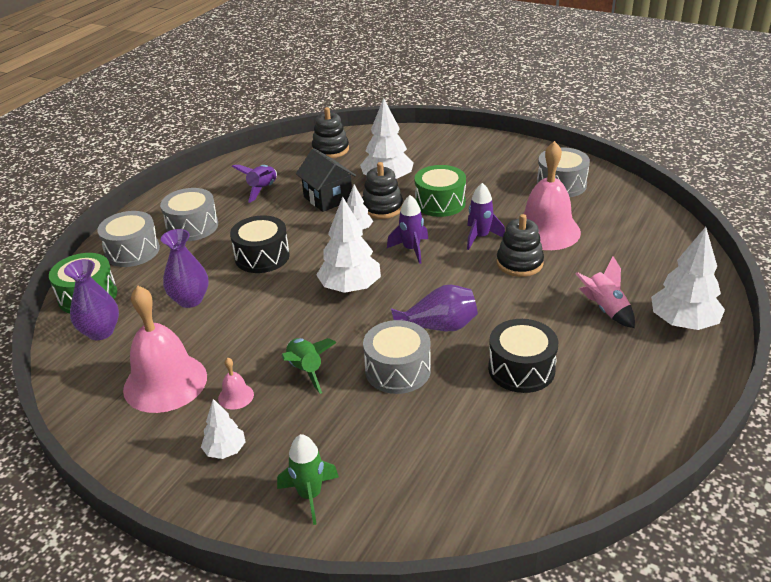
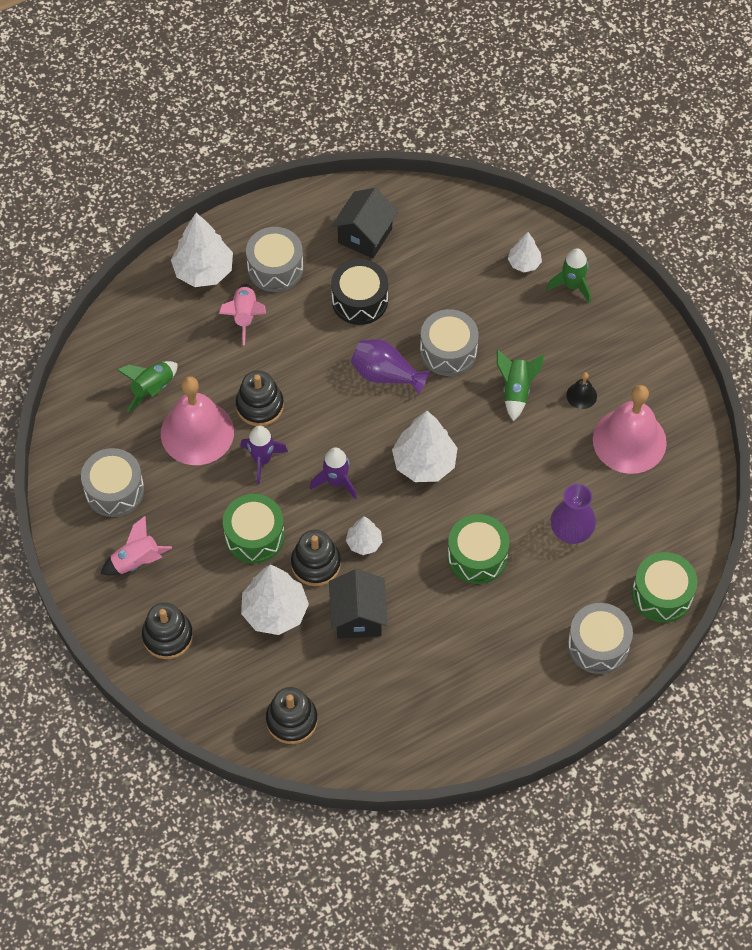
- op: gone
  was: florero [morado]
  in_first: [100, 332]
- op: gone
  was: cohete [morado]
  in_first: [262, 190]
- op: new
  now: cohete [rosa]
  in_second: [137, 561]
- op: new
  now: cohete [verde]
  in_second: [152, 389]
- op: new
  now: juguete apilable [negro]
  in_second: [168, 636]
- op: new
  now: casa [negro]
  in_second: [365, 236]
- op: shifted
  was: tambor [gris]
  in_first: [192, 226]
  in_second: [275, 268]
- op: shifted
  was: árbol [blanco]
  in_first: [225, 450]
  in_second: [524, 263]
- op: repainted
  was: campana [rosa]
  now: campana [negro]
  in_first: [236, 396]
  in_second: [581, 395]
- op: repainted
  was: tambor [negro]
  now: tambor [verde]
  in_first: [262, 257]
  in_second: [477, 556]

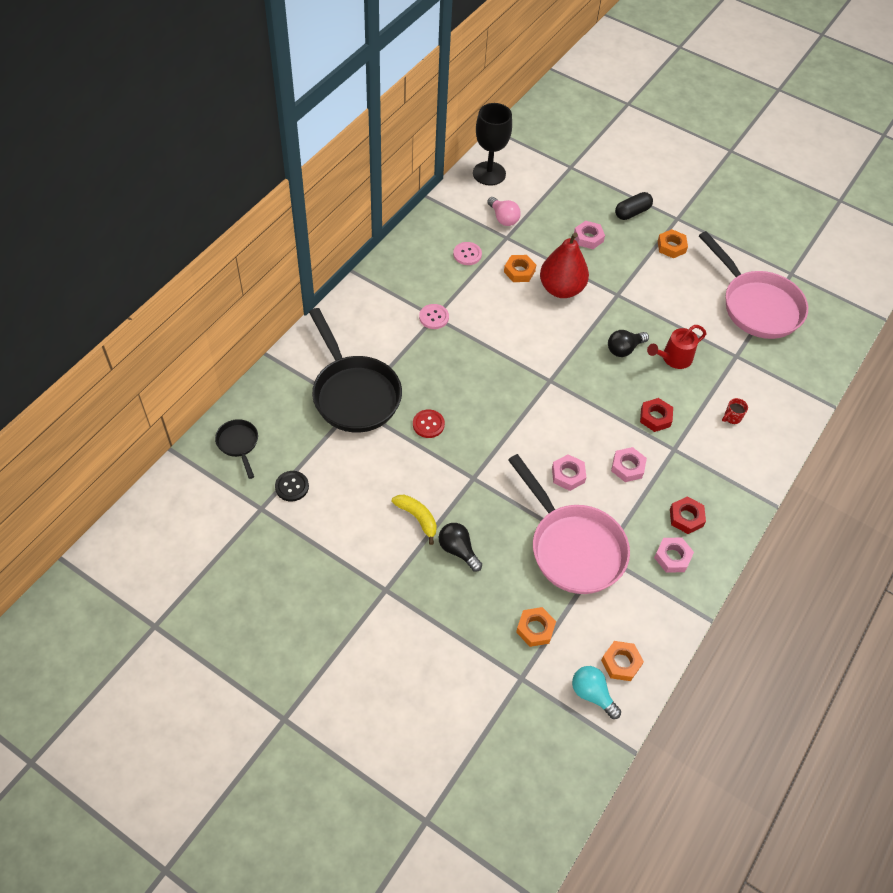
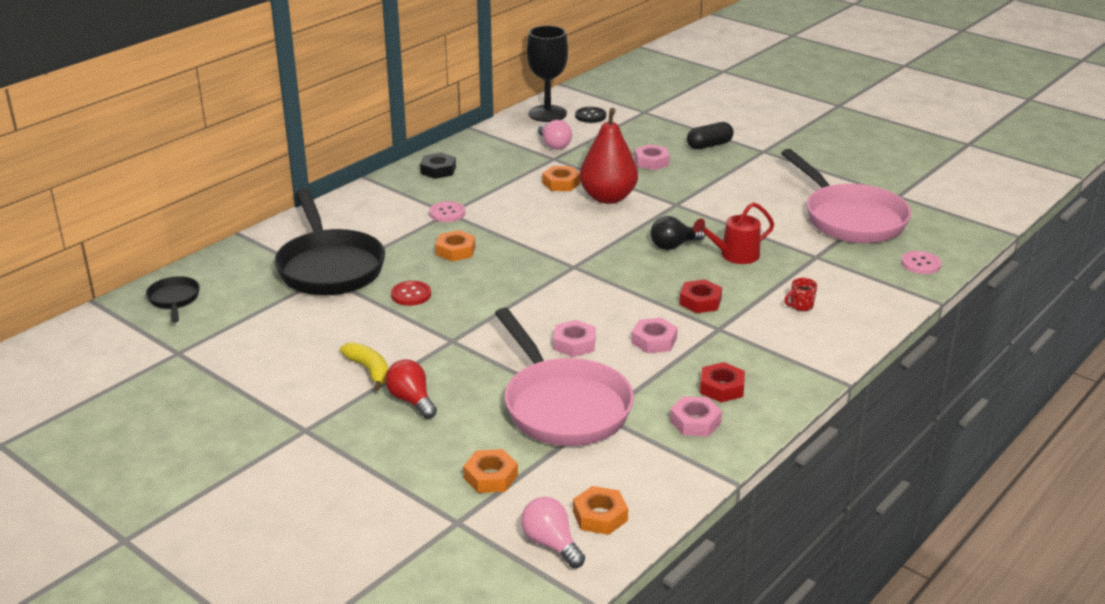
- op: new
  now: tuerca [negro]
  in_second: [438, 170]
- op: shifted
  was: botón [negro]
  in_first: [292, 487]
  in_second: [590, 116]
- op: shifted
  was: botón [rosa]
  in_first: [467, 254]
  in_second: [920, 264]
- op: shifted
  was: tuerca [naranja]
  in_first: [671, 246]
  in_second: [455, 250]
- op: repainted
  was: bombilla [negro]
  now: bombilla [rojo]
  in_first: [458, 550]
  in_second: [411, 400]
- op: repainted
  was: bombilla [turquesa]
  now: bombilla [rosa]
  in_first: [592, 694]
  in_second: [551, 544]

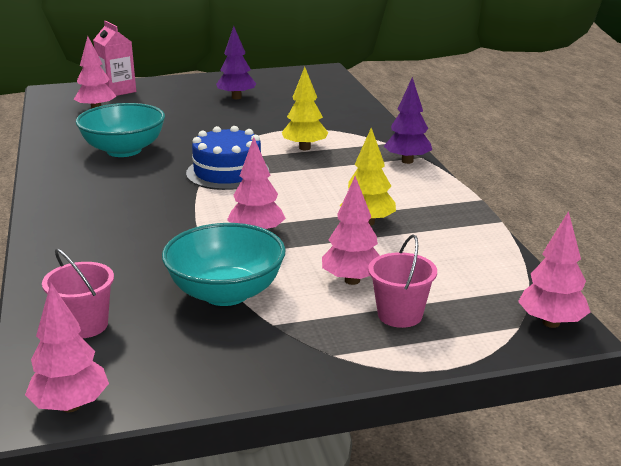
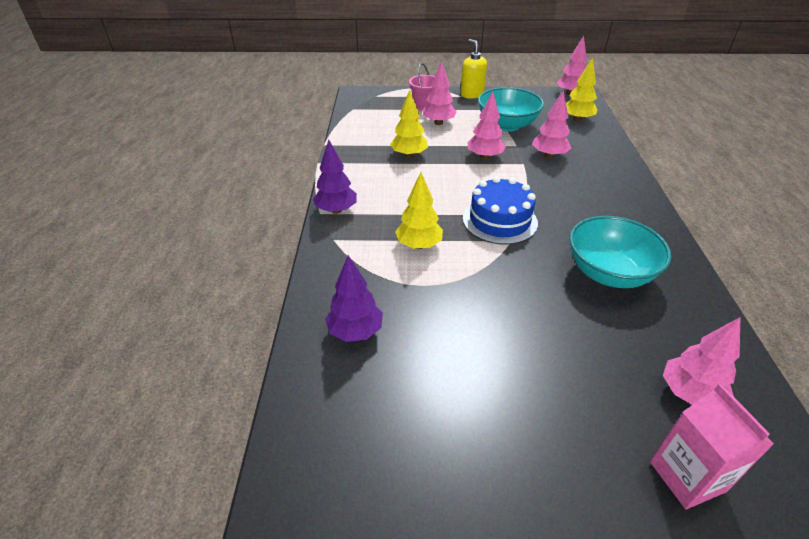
- op: new
  now: dispensador de jabón [amarillo]
  in_second: [471, 94]
- op: shifted
  was: árbol [morado]
  in_first: [236, 97]
  in_second: [355, 332]
- op: shifted
  was: árbol [rosa]
  in_first: [551, 323]
  in_second: [549, 155]
- op: swapped
  was: balde [rosa]
  now: árbol [amarillo]
  in_first: [84, 325]
  in_second: [577, 119]

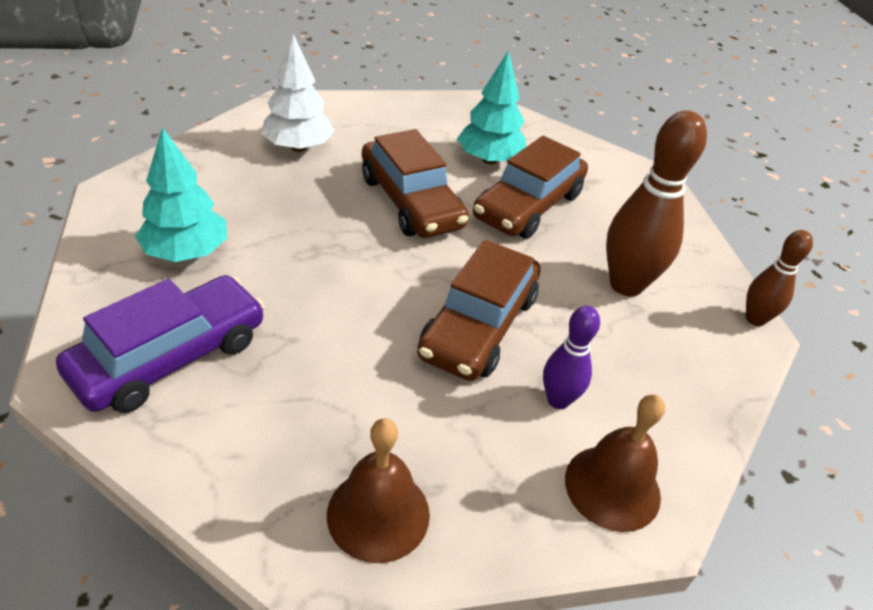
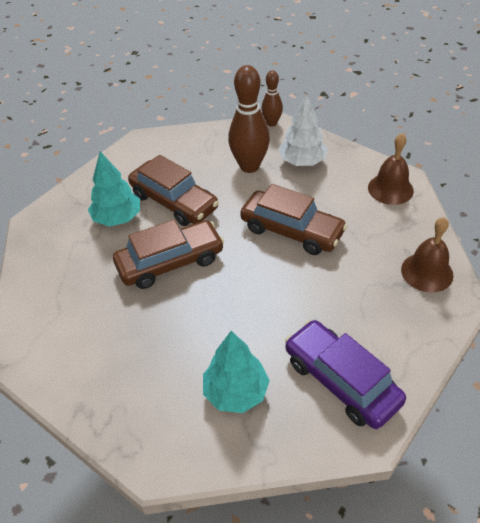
- op: gone
  was: bolo [morado]
  in_first: [558, 400]
- op: shifted
  was: árbol [blanco]
  in_first: [298, 147]
  in_second: [302, 161]

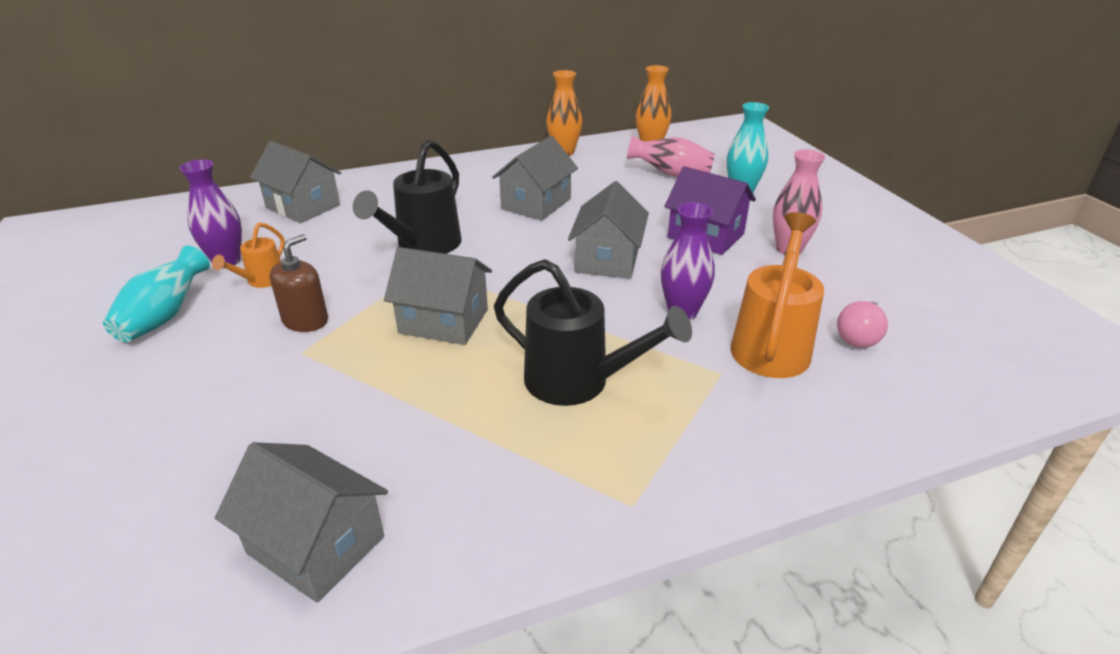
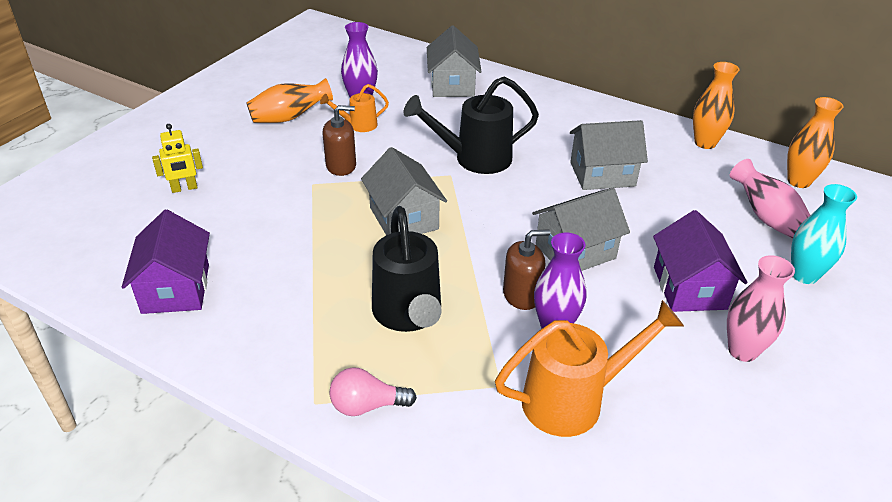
- op: new
  now: robot [amarillo]
  in_second: [184, 188]
- op: new
  now: dispensador de jabón [marrón]
  in_second: [521, 295]
- op: shifted
  was: bombilla [rosa]
  in_first: [859, 337]
  in_second: [367, 405]
- op: repainted
  was: florero [turquesa]
  now: florero [naranja]
  in_first: [164, 316]
  in_second: [289, 117]
- op: repainted
  was: casa [gris]
  now: casa [morado]
  in_first: [316, 545]
  in_second: [176, 288]

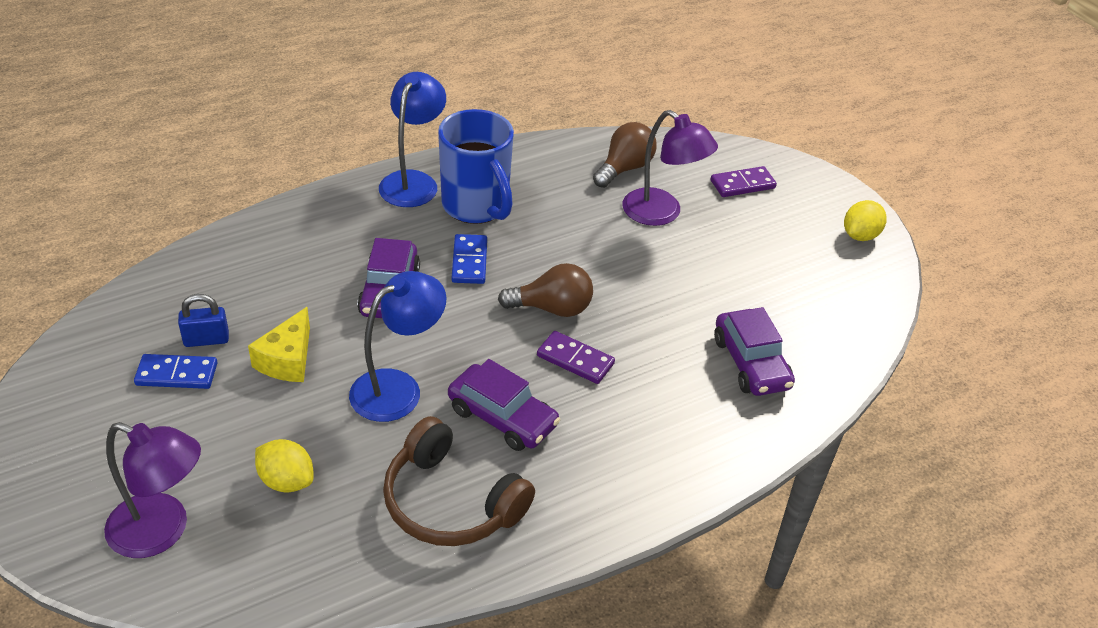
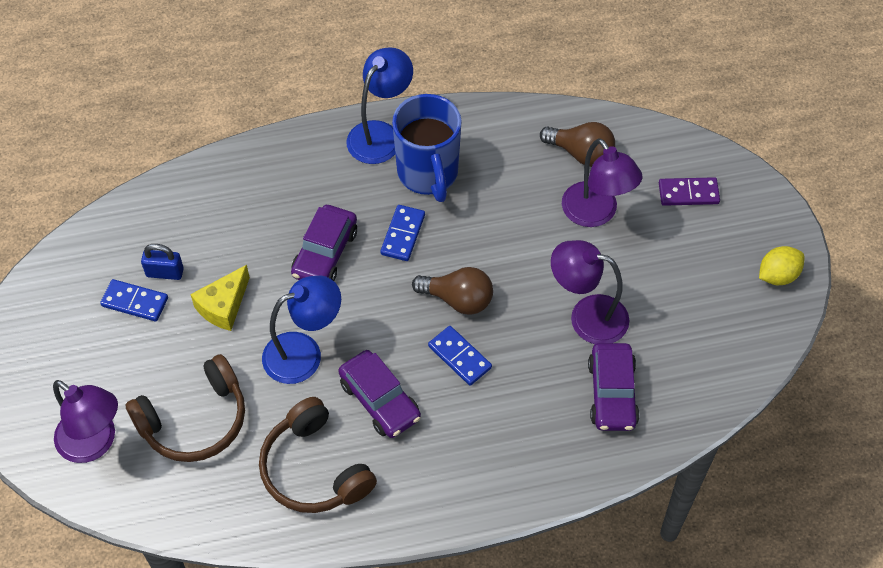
- op: new
  now: lámpara [morado]
  in_second: [587, 316]
- op: swapped
  was: limón [amarillo]
  now: auriculares [marrón]
  in_first: [286, 481]
  in_second: [195, 420]
- op: repainted
  was: ficha de dominó [morado]
  now: ficha de dominó [azul]
  in_first: [575, 360]
  in_second: [460, 357]
- op: rotated
  was: bombilla [marrón]
  in_first: [624, 168]
  in_second: [581, 153]
  clockwise: 60

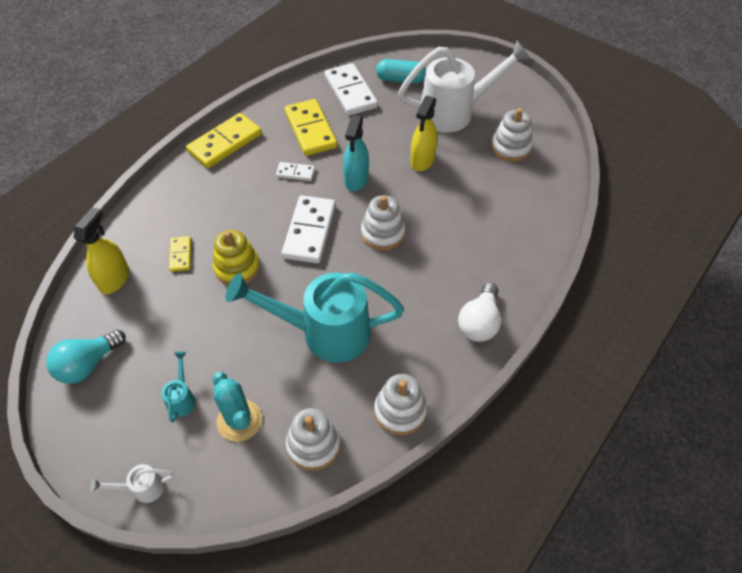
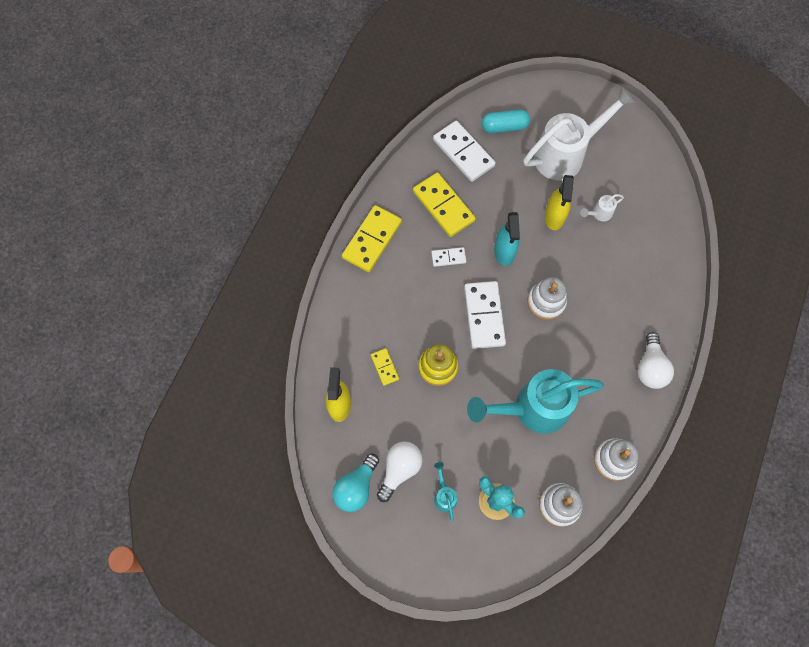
- op: gone
  was: juguete apilable [blanco]
  in_first: [510, 147]
- op: new
  now: bombilla [blanco]
  in_second: [400, 469]
- op: shifted
  was: regadera [blanco]
  in_first: [142, 488]
  in_second: [599, 214]

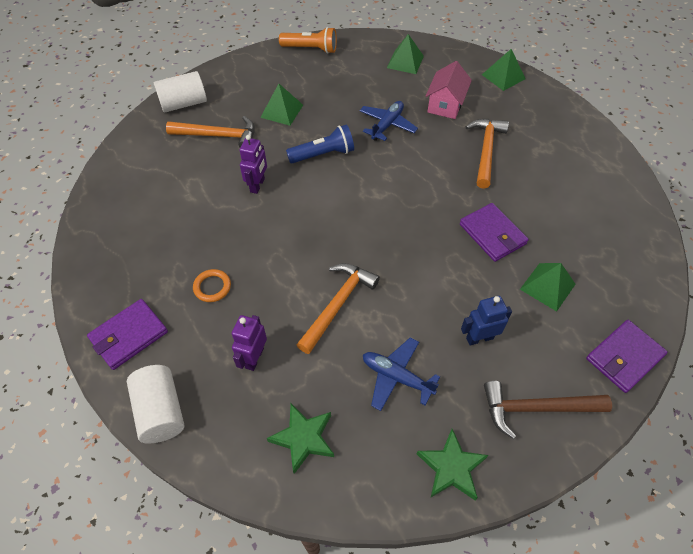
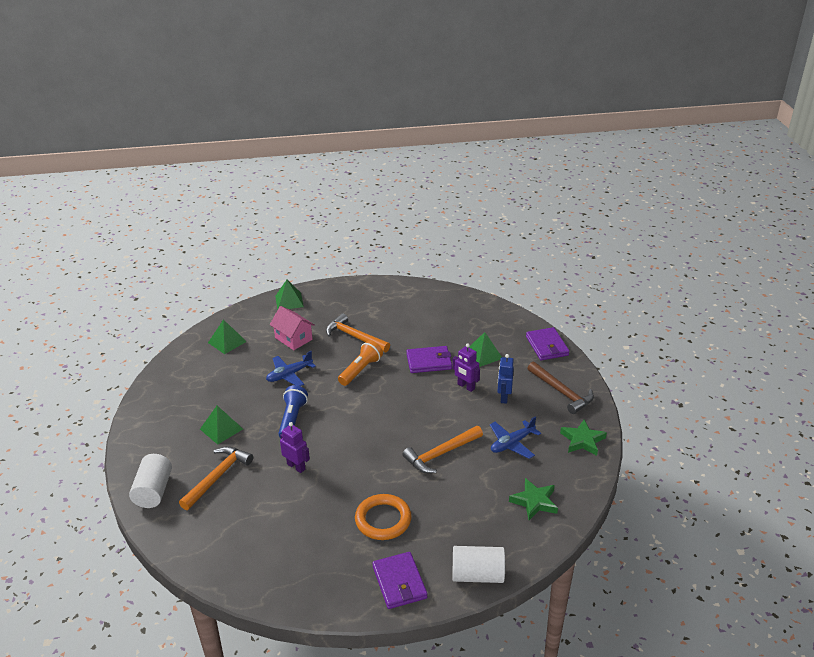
- op: shifted
  was: robot [morado]
  in_first: [254, 358]
  in_second: [466, 386]
- op: shifted
  was: lámpara de mano [naranja]
  in_first: [311, 49]
  in_second: [361, 370]
- op: rotated
  was: martillo [naranja]
  in_first: [338, 304]
  in_second: [440, 454]
  clockwise: -90
- op: rotated
  was: avión [azul]
  in_first: [387, 125]
  in_second: [289, 375]
  clockwise: -90
- op: rotated
  was: martillo [marrón]
  in_first: [536, 408]
  in_second: [561, 392]
  clockwise: -60
- op: scaled
  was: anillo [naranja]
  in_first: [212, 287]
  in_second: [383, 520]
  ratio: 1.75

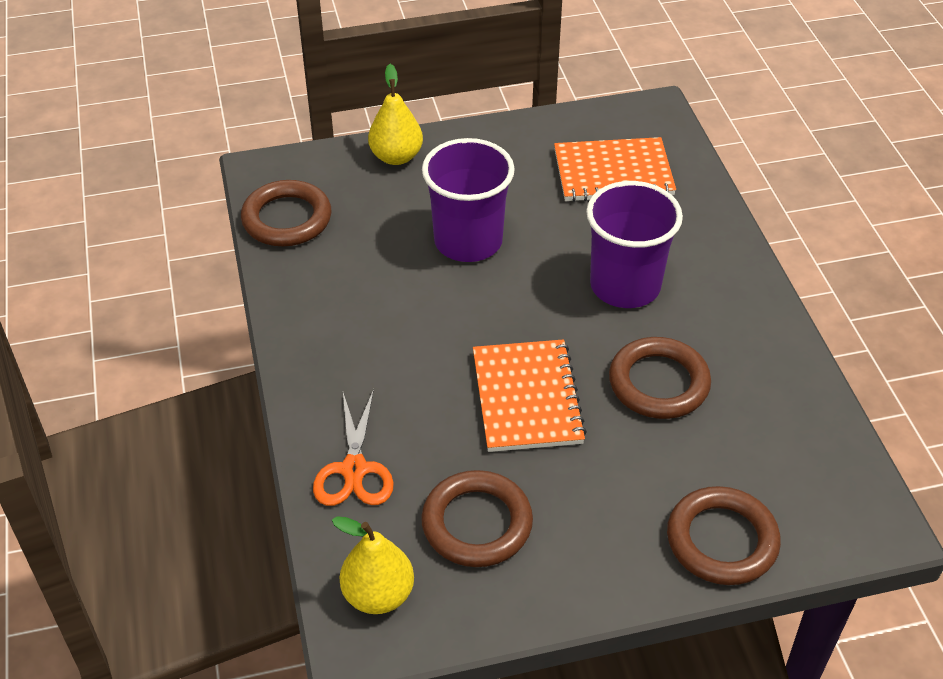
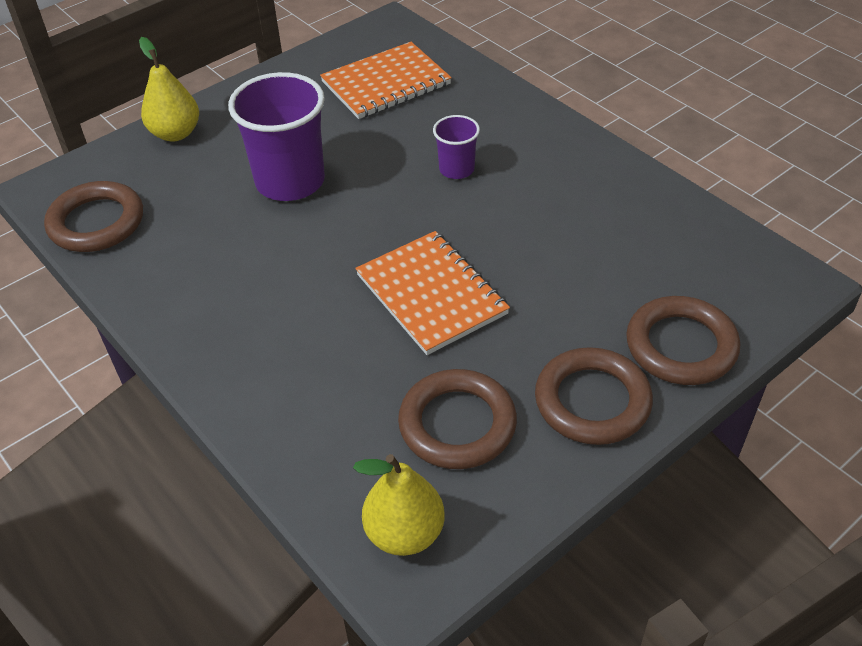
- op: gone
  was: tijeras [naranja]
  in_first: [354, 469]
- op: shifted
  was: anillo [marrón]
  in_first: [658, 383]
  in_second: [592, 401]
- op: scaled
  was: vaso [morado]
  in_first: [625, 285]
  in_second: [456, 169]
  ratio: 0.51

